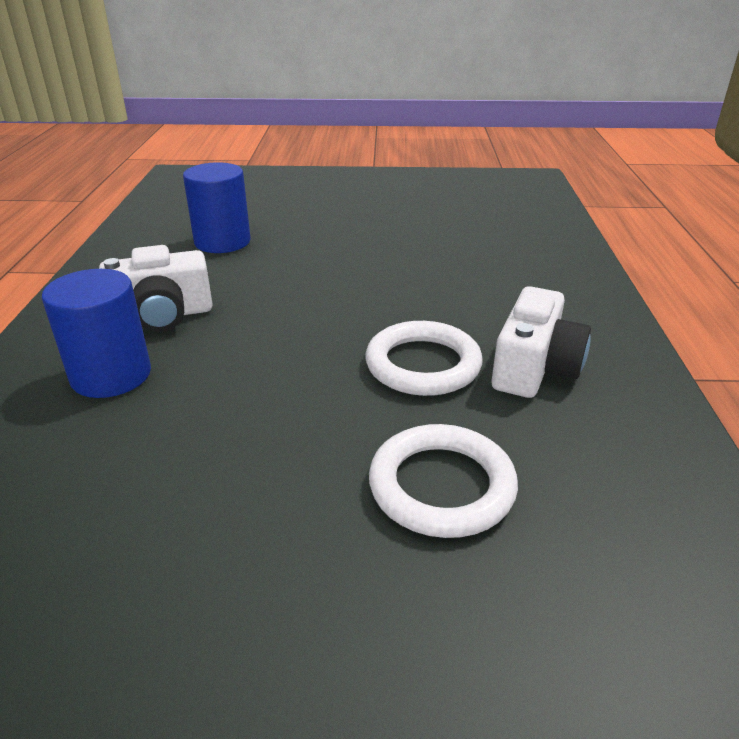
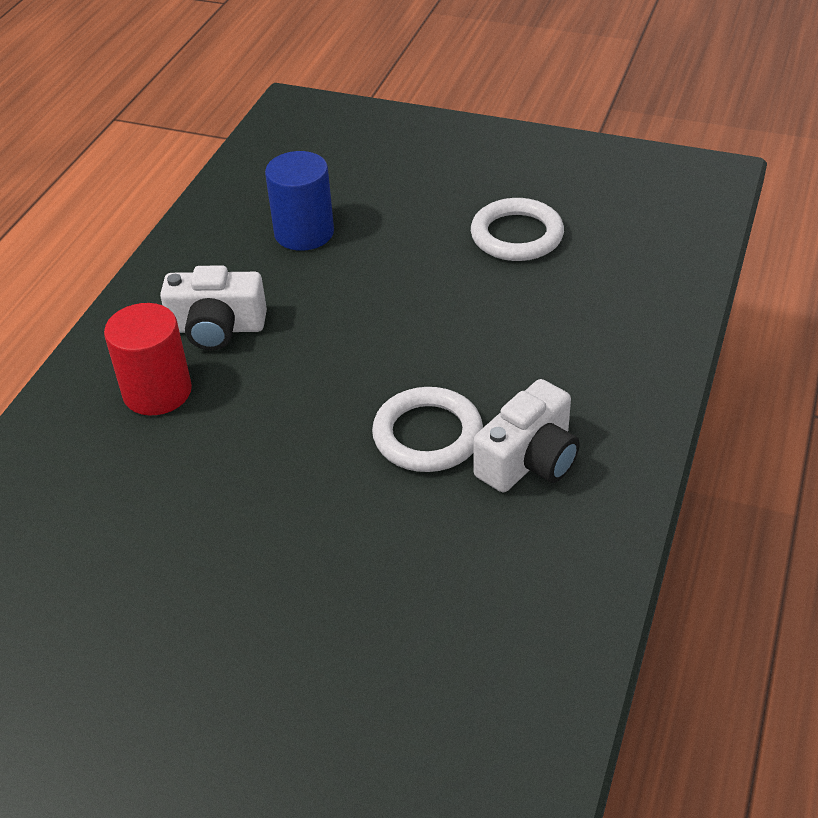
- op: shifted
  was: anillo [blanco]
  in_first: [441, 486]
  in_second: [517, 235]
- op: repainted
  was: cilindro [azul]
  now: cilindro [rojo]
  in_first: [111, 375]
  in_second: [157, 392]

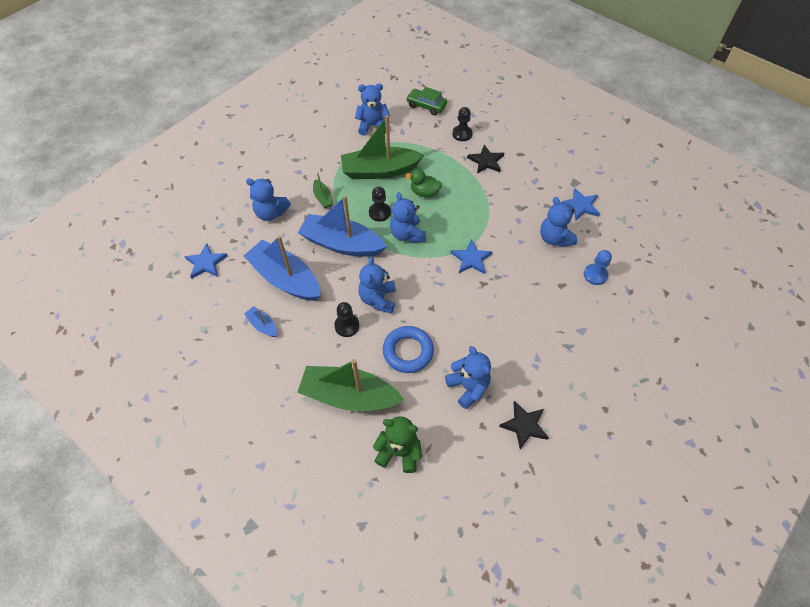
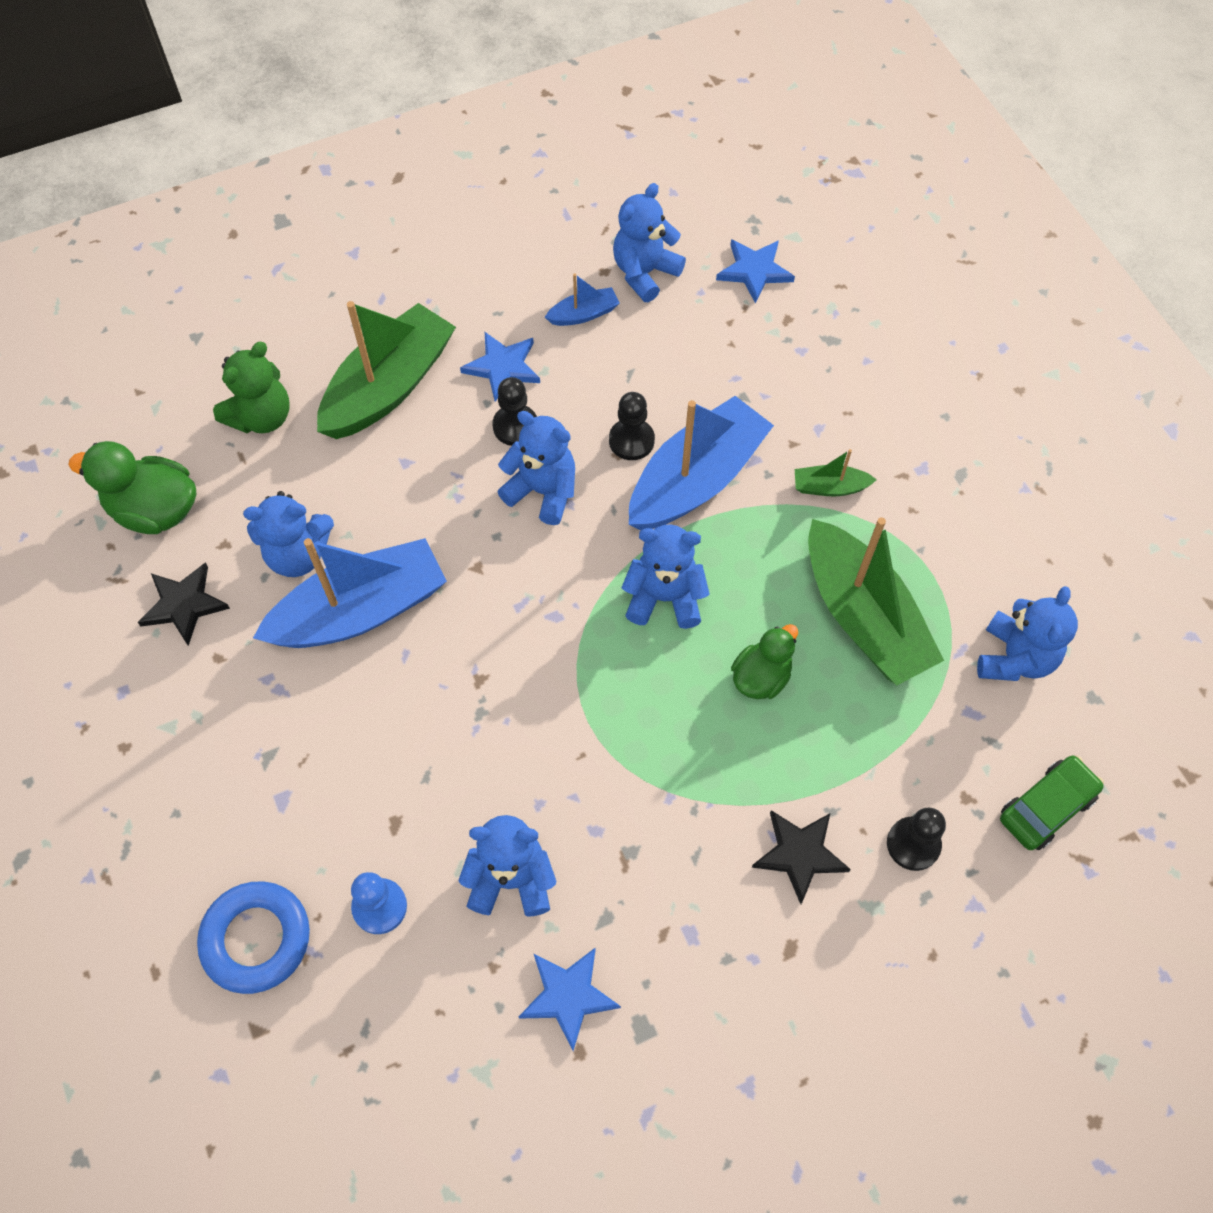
- op: new
  now: pato [verde]
  in_second: [155, 510]
- op: shifted
  was: barco [azul]
  in_first: [285, 279]
  in_second: [360, 611]
- op: shifted
  was: osito [azul]
  in_first: [271, 213]
  in_second: [644, 273]
- op: shifted
  was: peón [negro]
  in_first: [379, 212]
  in_second: [631, 441]
- op: shifted
  was: anillo [azul]
  in_first: [408, 351]
  in_second: [256, 939]
- op: shifted
  was: estrella [azul]
  in_first: [471, 259]
  in_second: [503, 367]
- op: rotated
  was: barco [verde]
  in_first: [380, 170]
  in_second: [863, 617]
  clockwise: 135

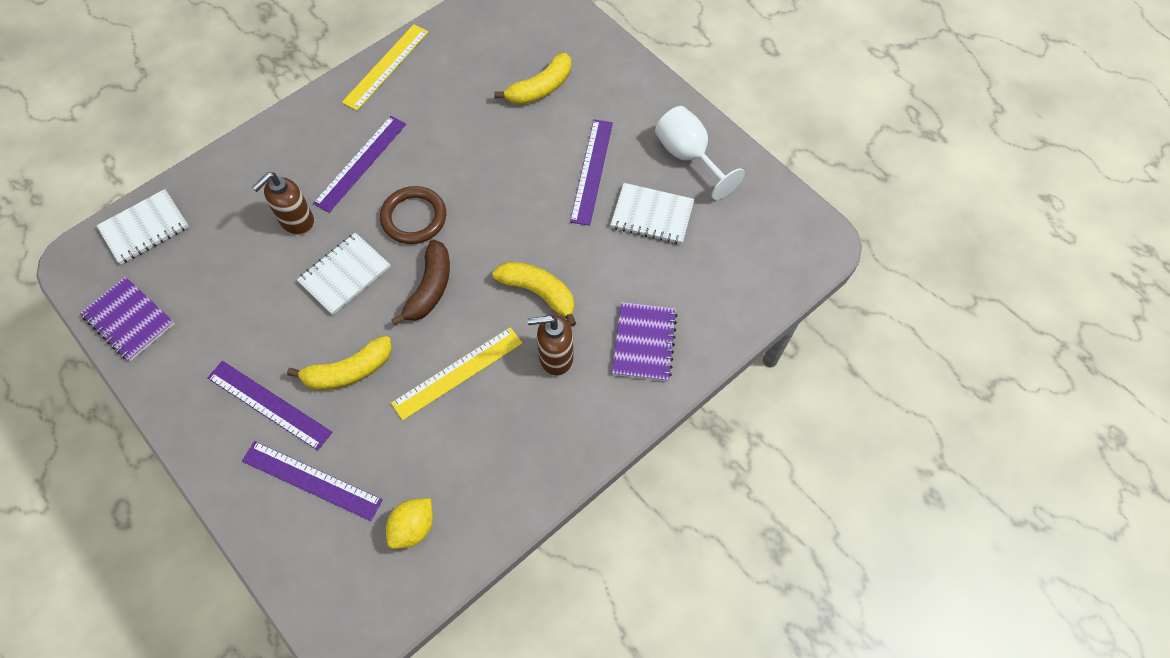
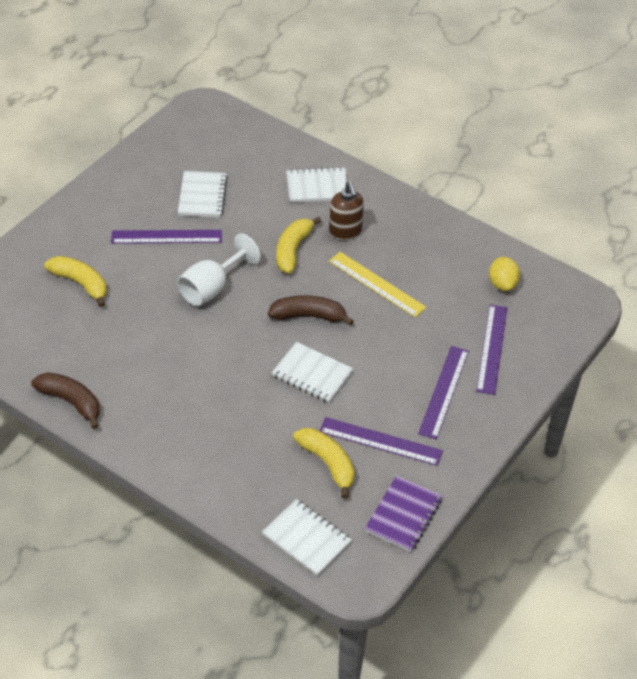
- op: gone
  was: dispensador de jabón [marrón]
  in_first: [296, 221]
- op: gone
  was: anillo [marrón]
  in_first: [414, 217]
- op: shifted
  was: plátano [amarillo]
  in_first: [348, 371]
  in_second: [328, 464]
- op: shifted
  was: regla [morado]
  in_first: [360, 163]
  in_second: [380, 441]
- op: shifted
  was: copa [blanco]
  in_first: [689, 156]
  in_second: [212, 288]
- op: swapped
  was: regla [amarillo]
  now: plátano [marrón]
  in_first: [386, 66]
  in_second: [71, 402]
- op: repainted
  was: cuaderno [morado]
  now: cuaderno [blanco]
  in_first: [644, 343]
  in_second: [317, 187]
- op: rotated
  was: limón [amarillo]
  in_first: [413, 528]
  in_second: [502, 284]
  clockwise: 60

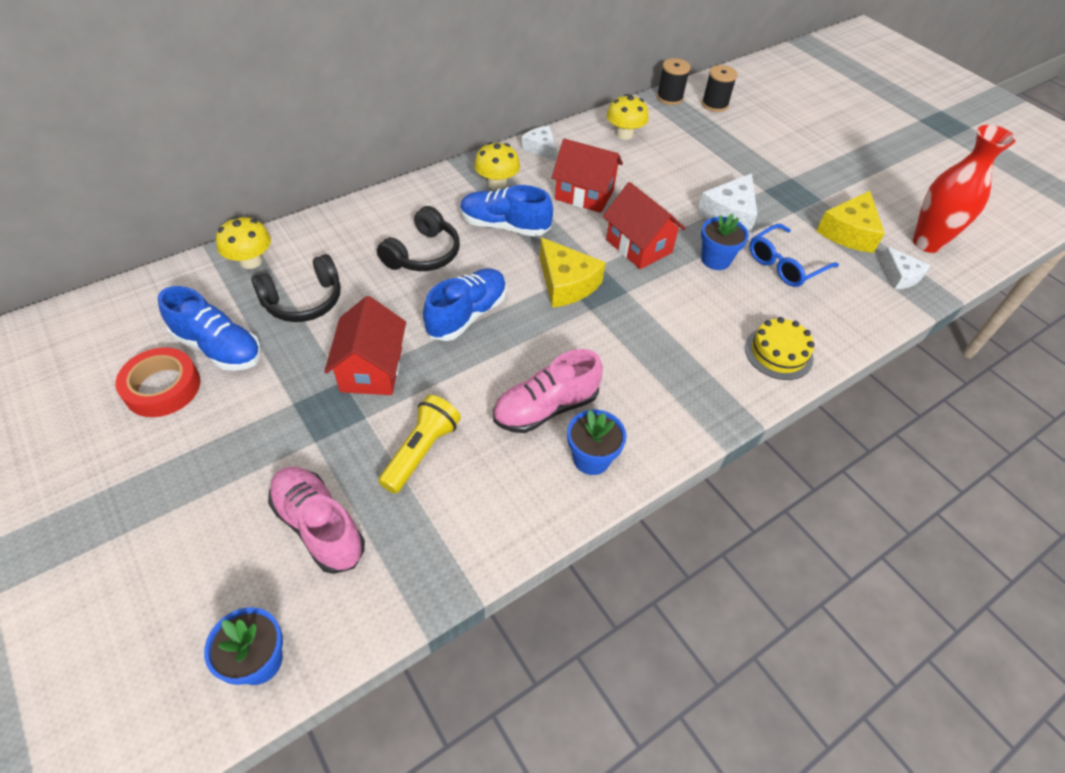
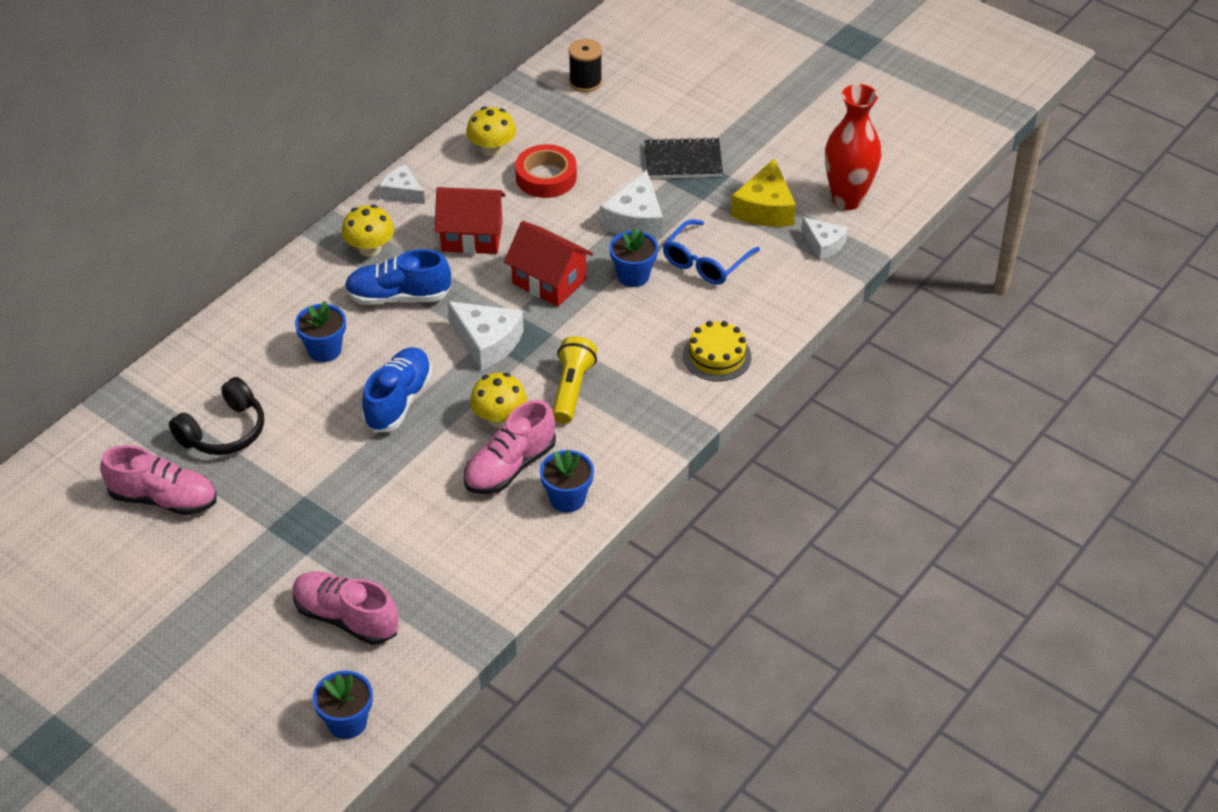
- op: gone
  was: casa [rojo]
  in_first: [371, 369]
- op: gone
  was: carrete [negro]
  in_first: [669, 97]
- op: new
  now: cuaderno [negro]
  in_second: [683, 161]
- op: shifted
  was: cinta adhesiva [rojo]
  in_first: [162, 387]
  in_second: [546, 177]
- op: shifted
  was: seta [amarillo]
  in_first: [251, 261]
  in_second: [499, 418]
- op: shifted
  was: lámpara de mano [amarillo]
  in_first: [421, 451]
  in_second: [572, 389]
- op: swapped
  was: auriculares [negro]
  now: maceta [azul]
  in_first: [423, 254]
  in_second: [324, 350]
- op: repainted
  was: zapato [azul]
  now: zapato [rosa]
  in_first: [218, 347]
  in_second: [163, 499]
- op: repainted
  was: queso [amarillo]
  now: queso [blanco]
  in_first: [566, 283]
  in_second: [487, 342]

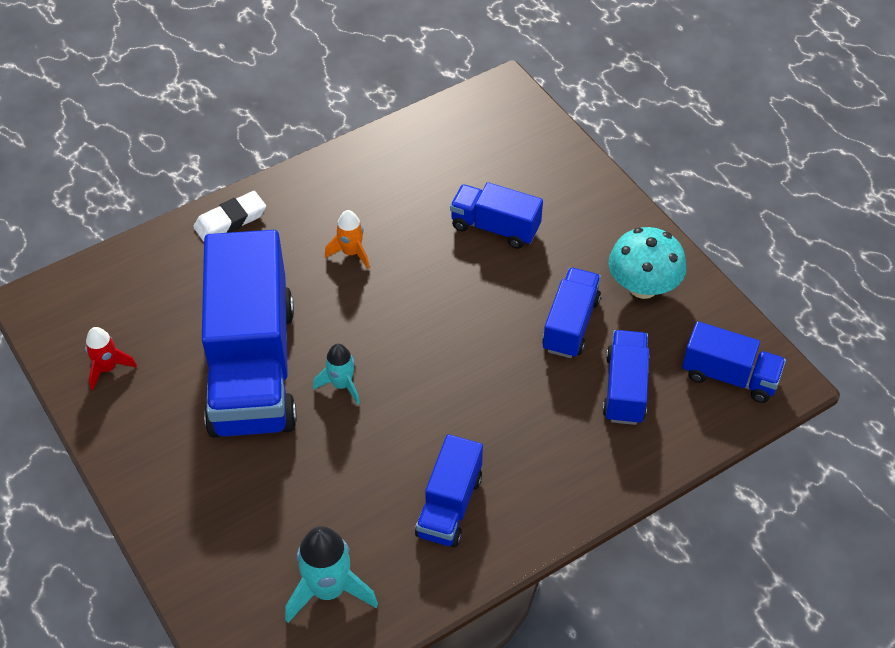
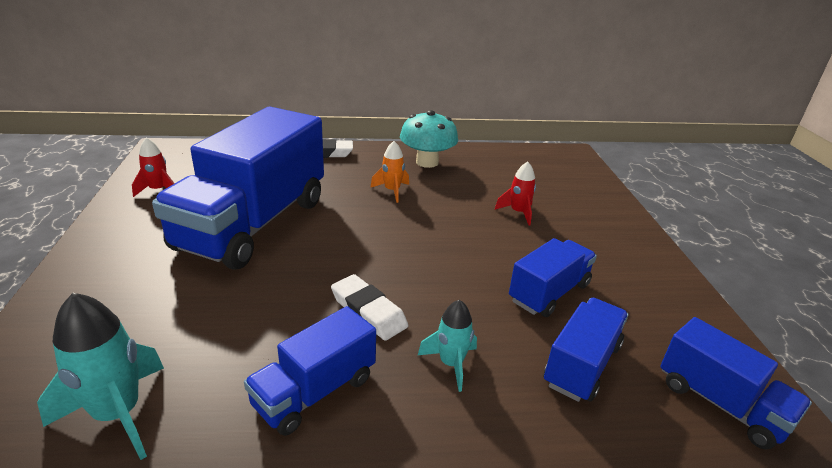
- op: new
  now: goma de borrar [blanco]
  in_second: [368, 311]
- op: shifted
  was: cohete [turquesa]
  in_first: [341, 385]
  in_second: [451, 364]
- op: shifted
  was: seta [turquesa]
  in_first: [643, 286]
  in_second: [427, 162]
- op: swapped
  was: camión [azul]
  now: cohete [rojo]
  in_first: [495, 227]
  in_second: [518, 213]

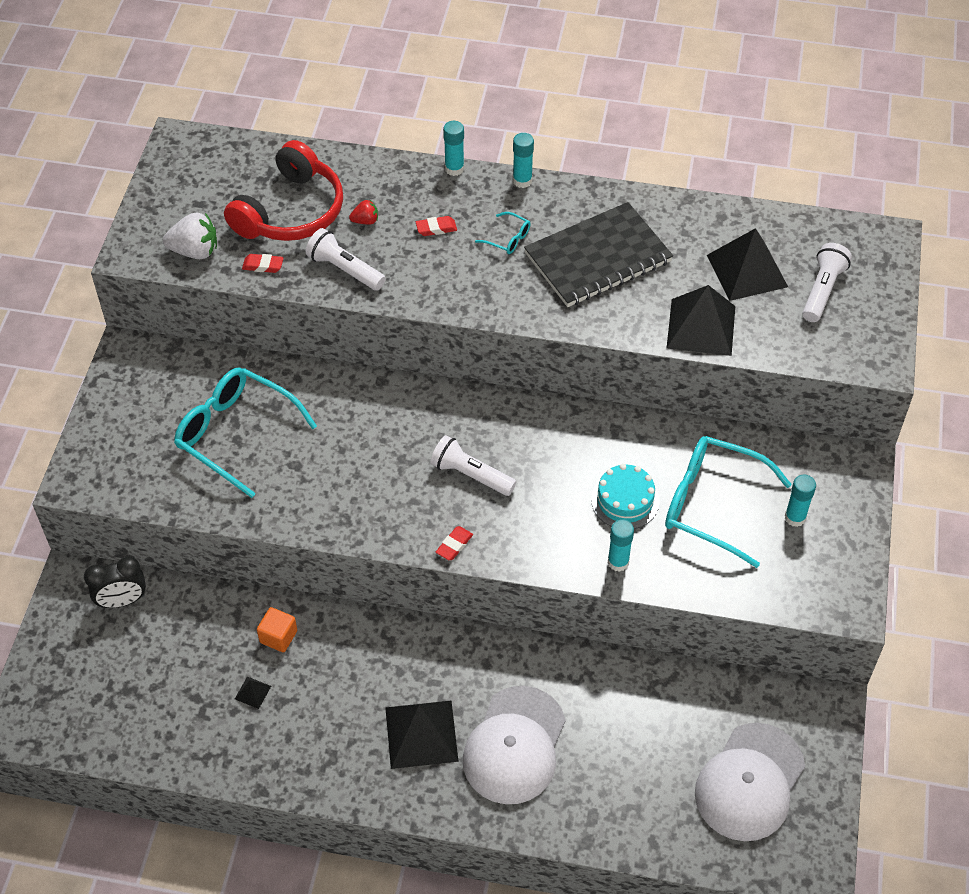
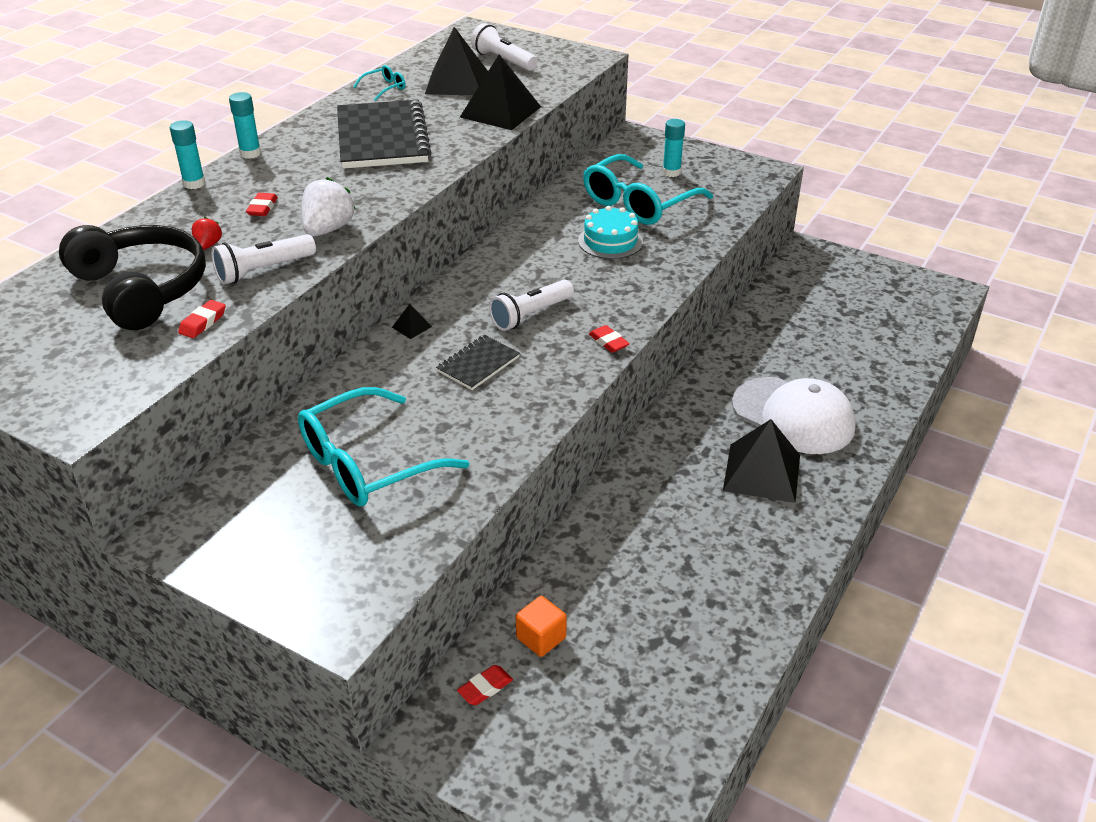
- op: gone
  was: barra de pegamento [turquesa]
  in_first: [618, 562]
- op: gone
  was: gorra [blanco]
  in_first: [749, 782]
- op: new
  now: cuaderno [negro]
  in_second: [478, 364]
- op: shifted
  was: fresa [blanco]
  in_first: [195, 251]
  in_second: [328, 229]
- op: shifted
  was: pirámide [negro]
  in_first: [253, 692]
  in_second: [411, 327]
- op: shifted
  was: cubo [naranja]
  in_first: [278, 637]
  in_second: [541, 638]
- op: shifted
  was: gafas [turquesa]
  in_first: [508, 239]
  in_second: [384, 88]
- op: swapped
  was: despertador [negro]
  now: goma de borrar [rojo]
  in_first: [122, 601]
  in_second: [485, 688]
- op: repainted
  was: auriculares [rojo]
  now: auriculares [negro]
  in_first: [290, 211]
  in_second: [141, 289]

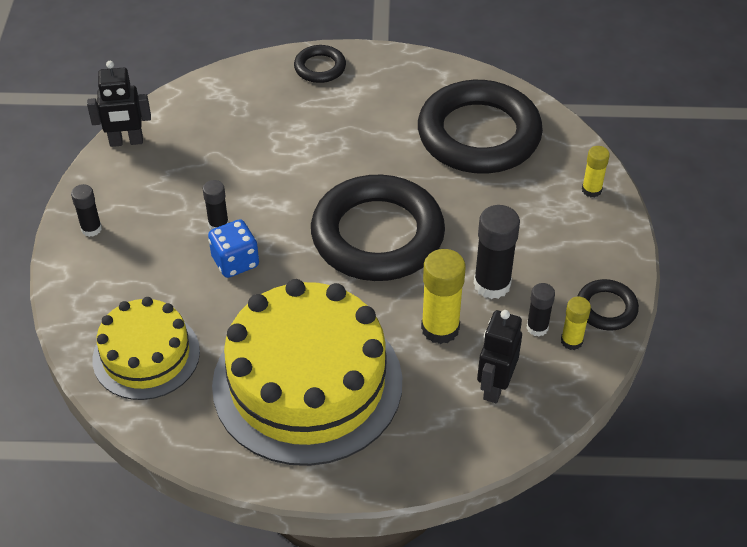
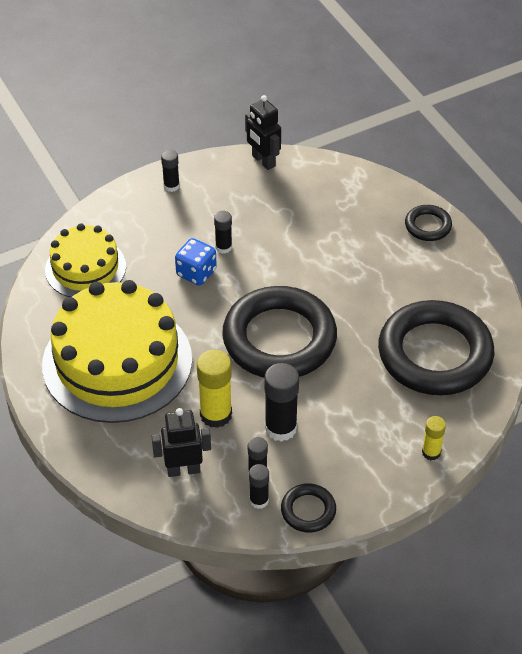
- op: repainted
  was: barra de pegamento [amarillo]
  now: barra de pegamento [negro]
  in_first: [571, 341]
  in_second: [259, 500]

